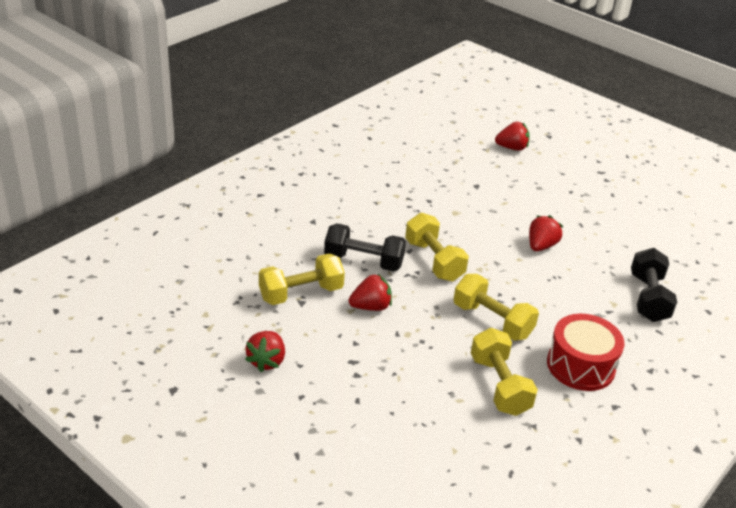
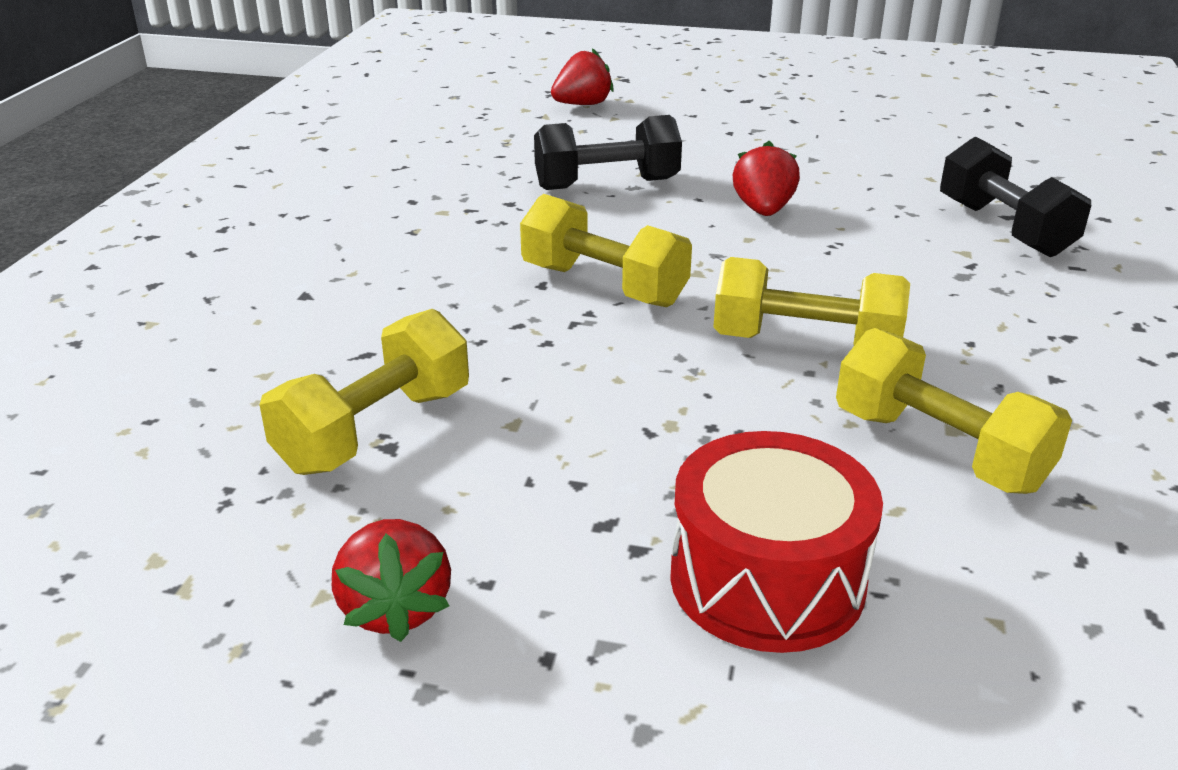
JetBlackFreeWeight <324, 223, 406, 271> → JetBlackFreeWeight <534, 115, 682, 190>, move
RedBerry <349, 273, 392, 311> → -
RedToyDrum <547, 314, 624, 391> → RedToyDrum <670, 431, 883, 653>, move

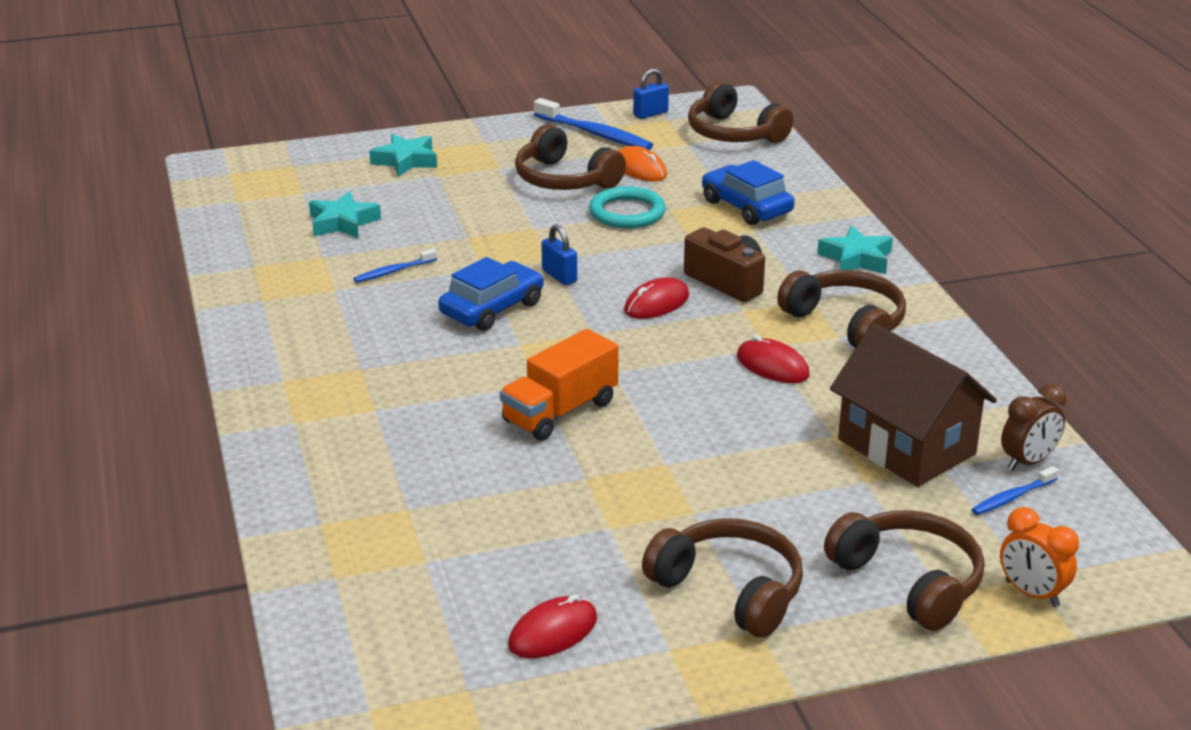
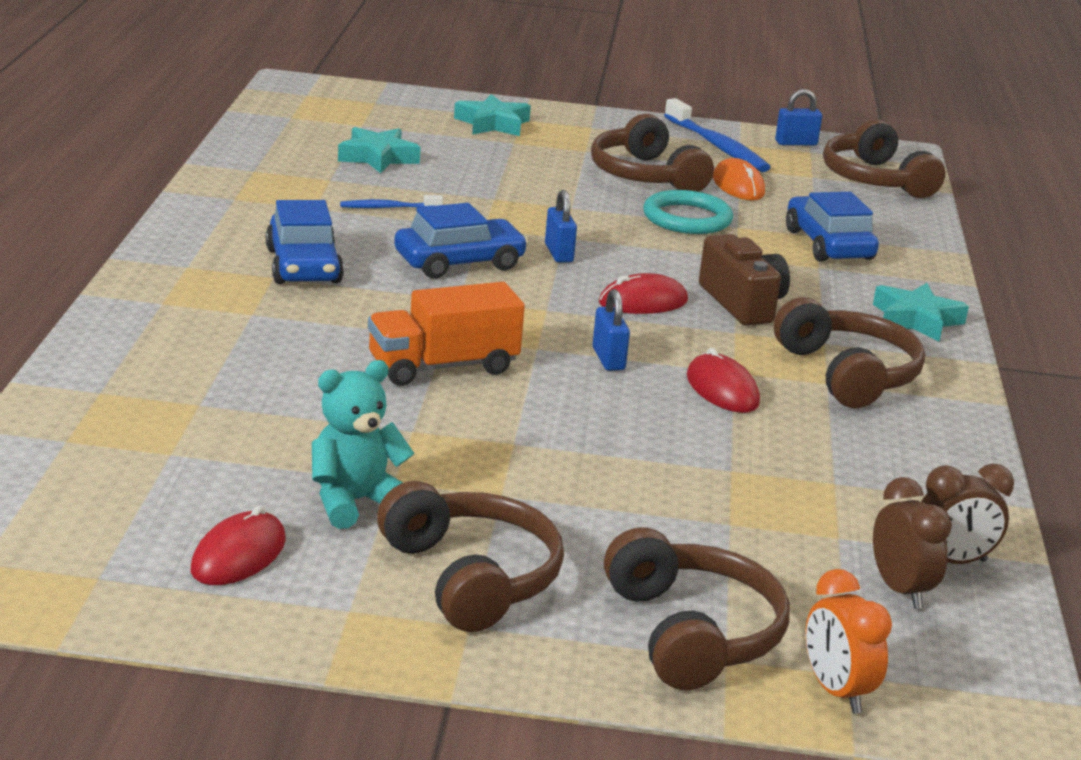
RedComputerMouse <508, 594, 597, 658> → RedComputerMouse <191, 505, 286, 585>, 45 degrees counterclockwise
BrownCottage <830, 323, 997, 487> → -
CobaltToothbrush <971, 466, 1059, 515> → BrownAlarmClock <873, 477, 952, 609>
- → CobaltToyCar <266, 200, 344, 284>
- → TurquoiseTeddyBear <312, 360, 415, 529>
- → CobaltPadlock <592, 289, 630, 371>

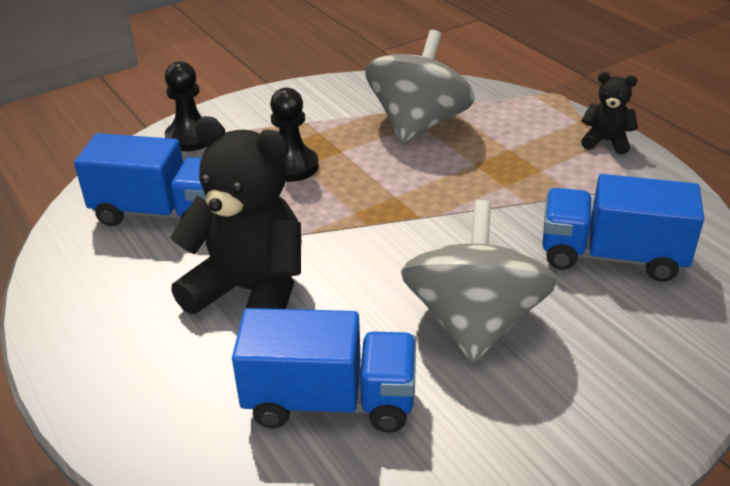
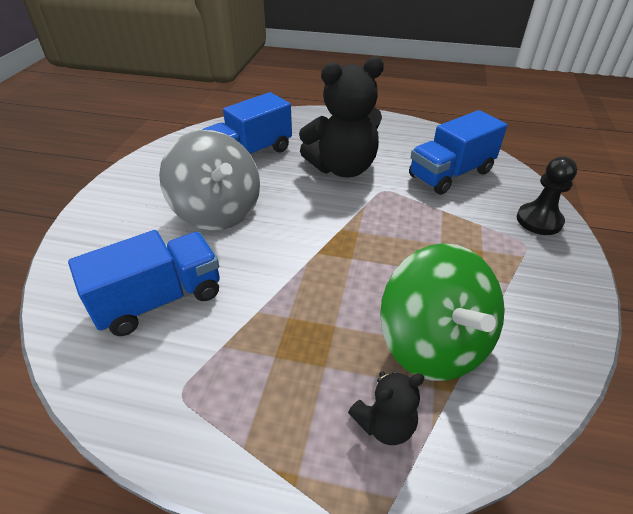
JetBlackChessPawn <270, 88, 319, 182> → -
AshGreyWhirligig <365, 30, 475, 144> → GreenWhirligig <380, 243, 505, 381>
JetBlackTeddyBear <581, 72, 638, 154> → JetBlackTeddyBear <348, 371, 424, 445>, move

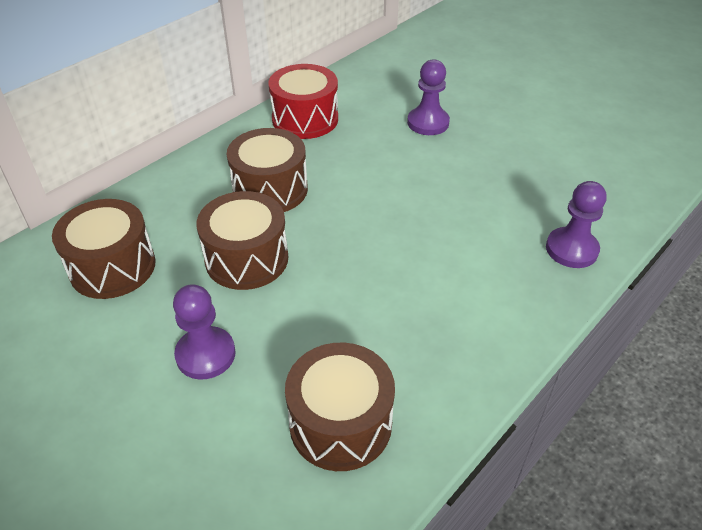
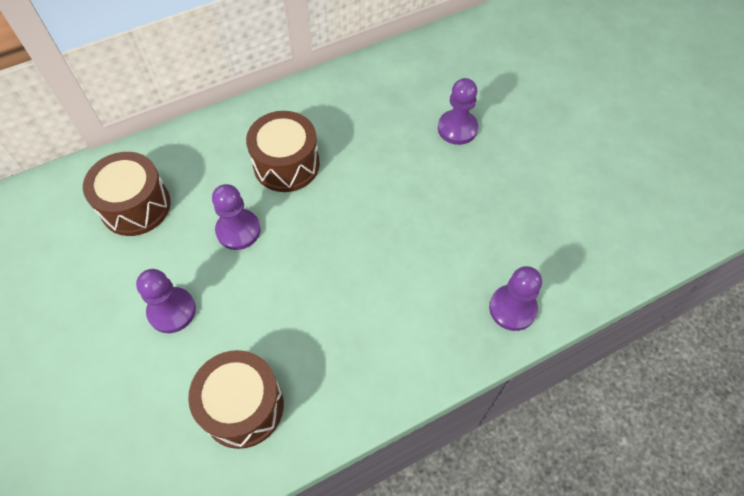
BrownToyDrum <196, 191, 288, 290> → PurpleChessPawn <212, 184, 260, 250>
RedToyDrum <269, 64, 338, 139> → -

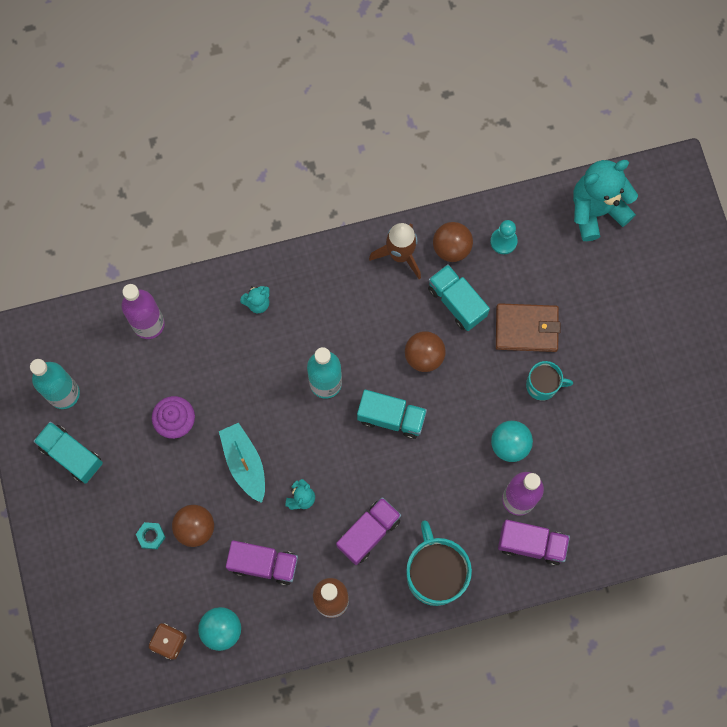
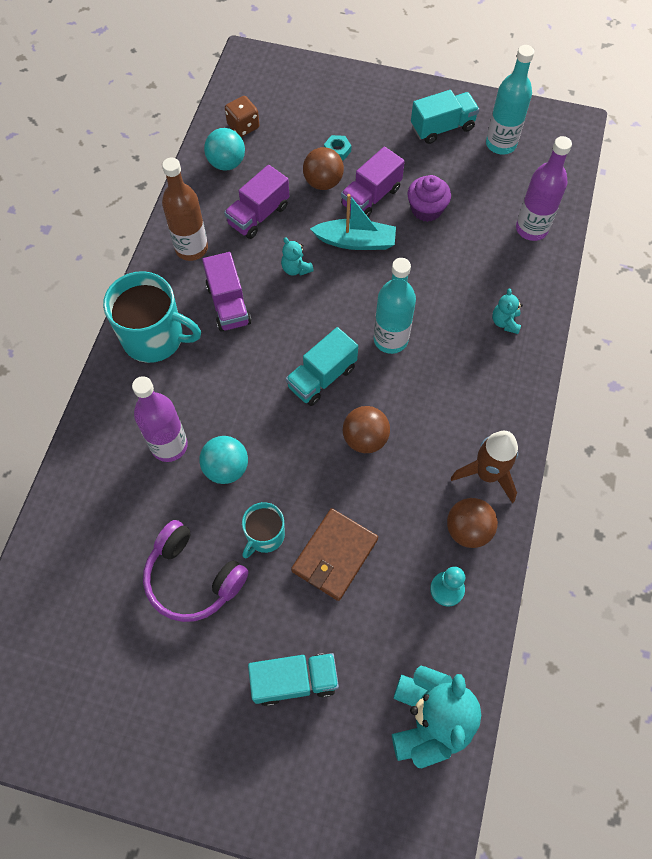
TurquoiseLorry <428, 264, 490, 331> → TurquoiseLorry <248, 653, 339, 706>, move
PurpleLorry <498, 520, 570, 566> → PurpleLorry <341, 147, 405, 217>, move
- → PurpleHeadphones <143, 520, 249, 622>

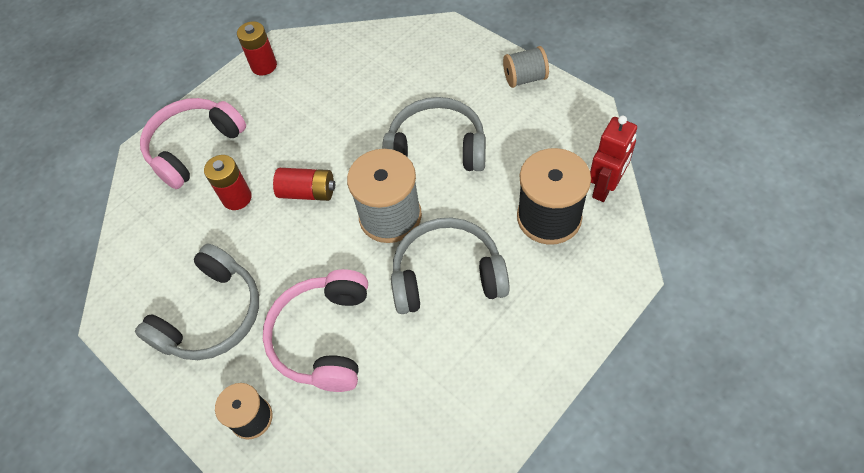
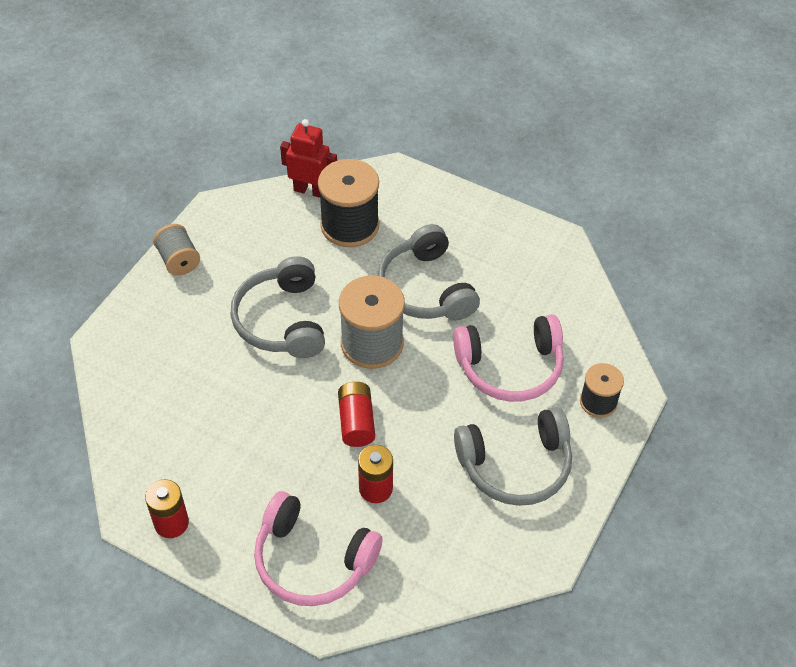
AshGreyHeadphones <135, 244, 259, 360> → AshGreyHeadphones <454, 407, 572, 506>, 150 degrees clockwise

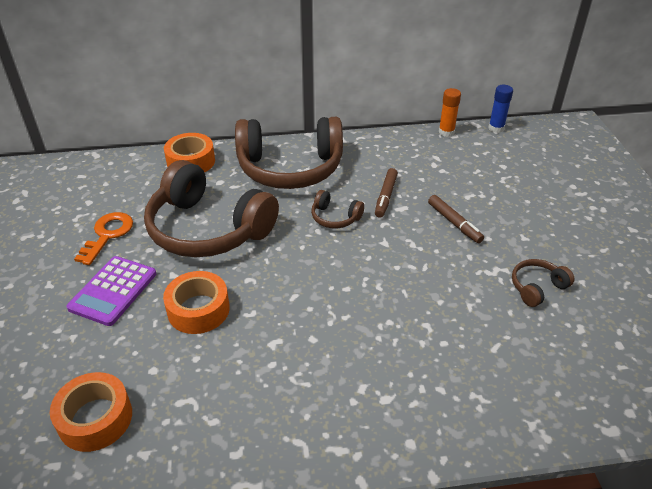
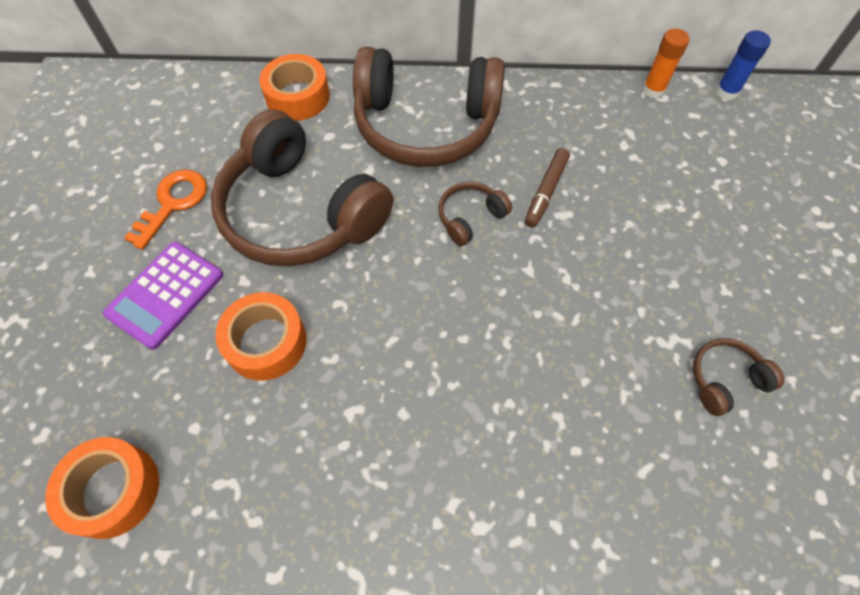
BrownHeadphones <311, 190, 364, 229> → BrownHeadphones <438, 181, 512, 246>, 105 degrees clockwise
BrownMarkerPen <428, 195, 484, 243> → -

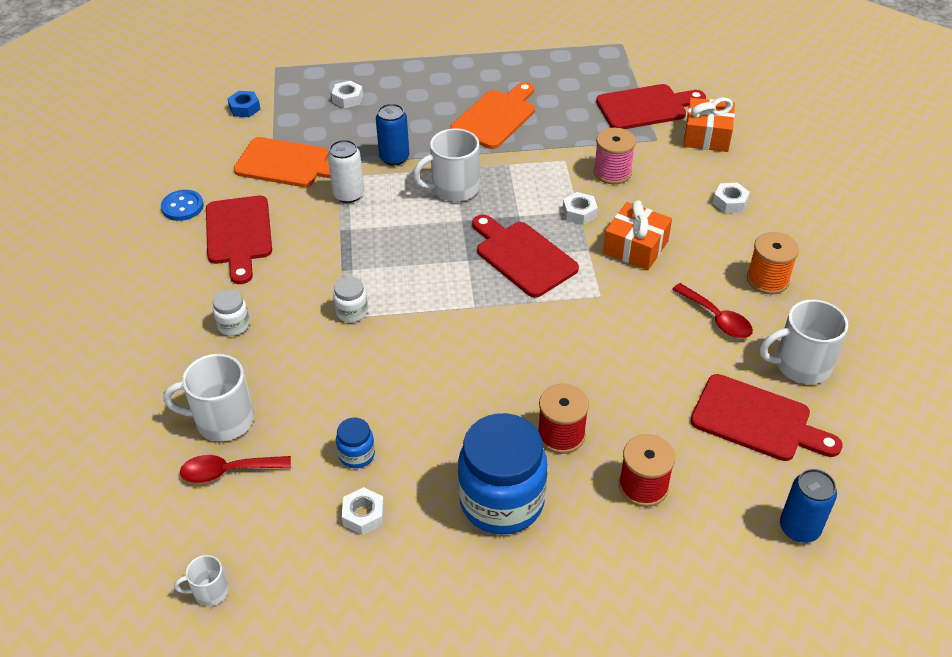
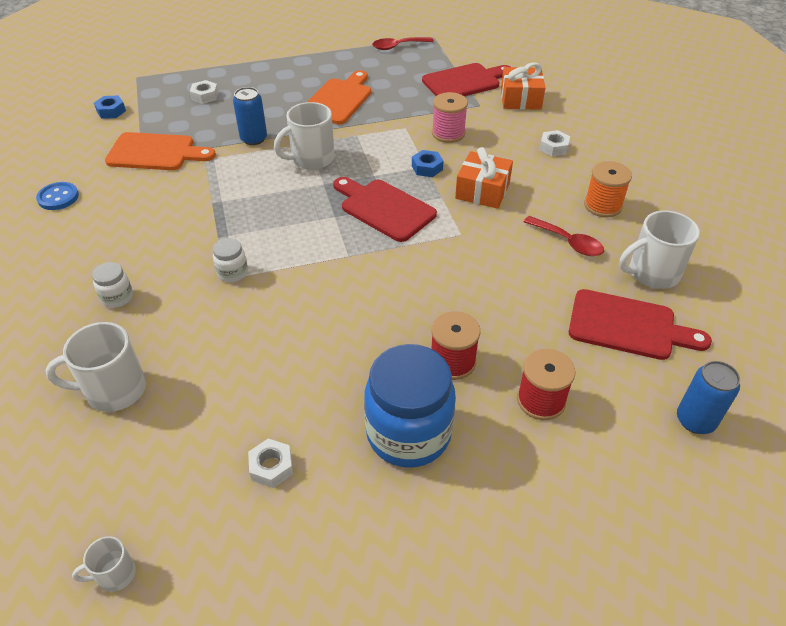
RedSpoon <180, 455, 291, 483> → RedSpoon <372, 37, 434, 50>, move
RedBreadBoard <206, 195, 272, 284> → -
PureWhiteTin <328, 140, 364, 203> → -
CobaltJamJar <336, 418, 375, 468> → -
PureWhiteHexNut <563, 192, 598, 225> → CobaltHexNut <412, 150, 443, 177>

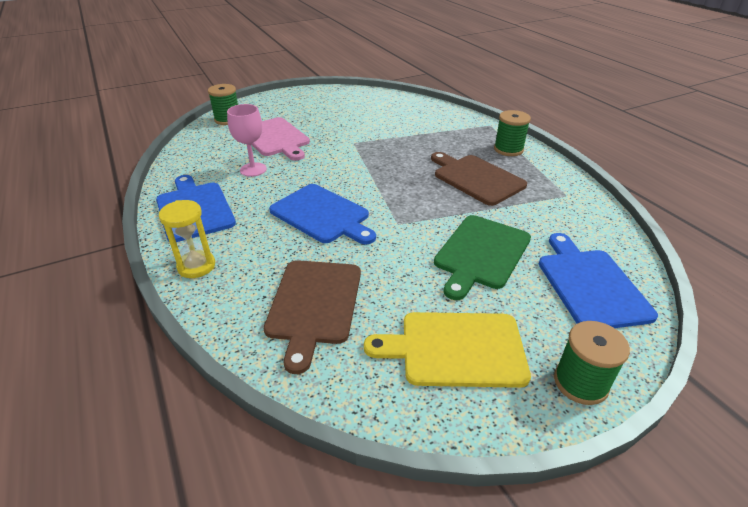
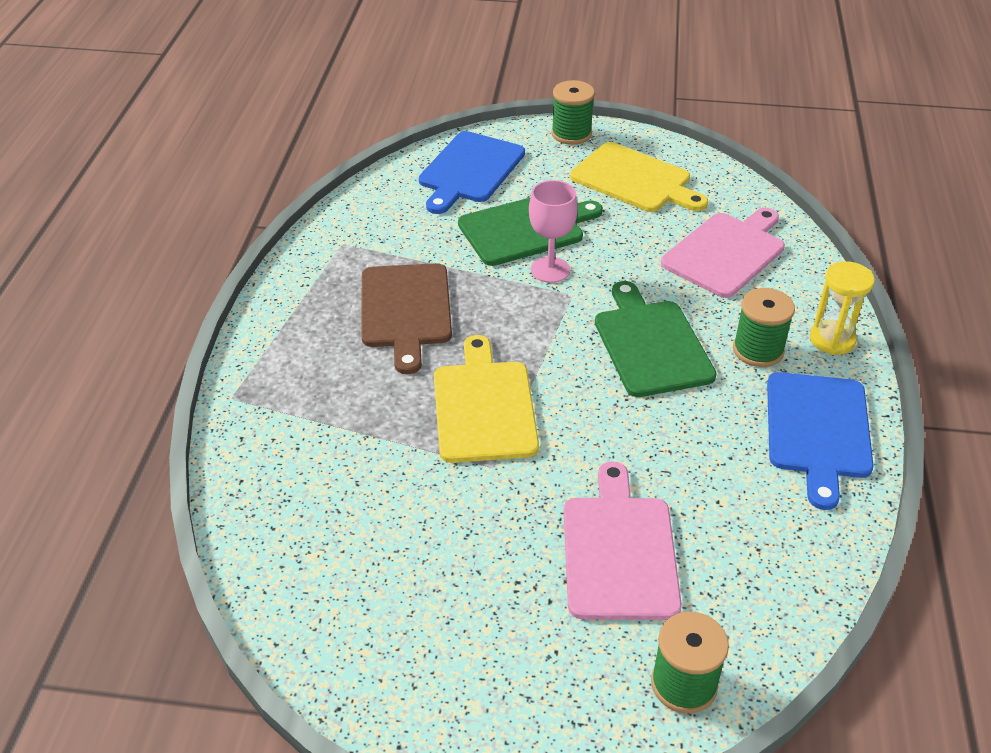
PinkChalice <227, 104, 267, 177> → PinkChalice <529, 180, 578, 283>, move
BrownBreadBoard <264, 260, 361, 374> → PinkBreadBoard <661, 208, 785, 298>
CobaltBreadBoard <269, 184, 376, 245> → GreenBreadBoard <595, 281, 717, 397>
GreenBobbin <494, 110, 531, 156> → GreenBobbin <733, 288, 795, 367>, move
- → GoldenBreadBoard <434, 335, 539, 463>

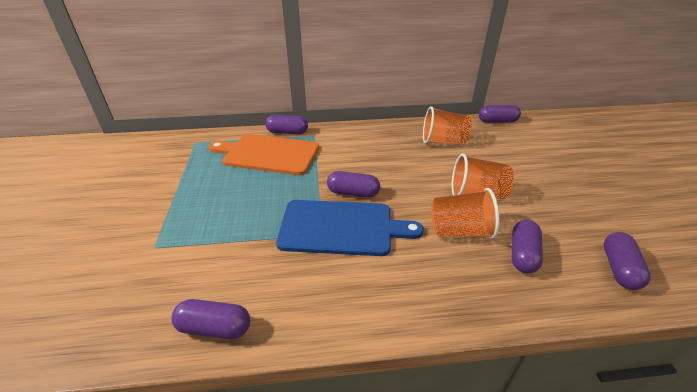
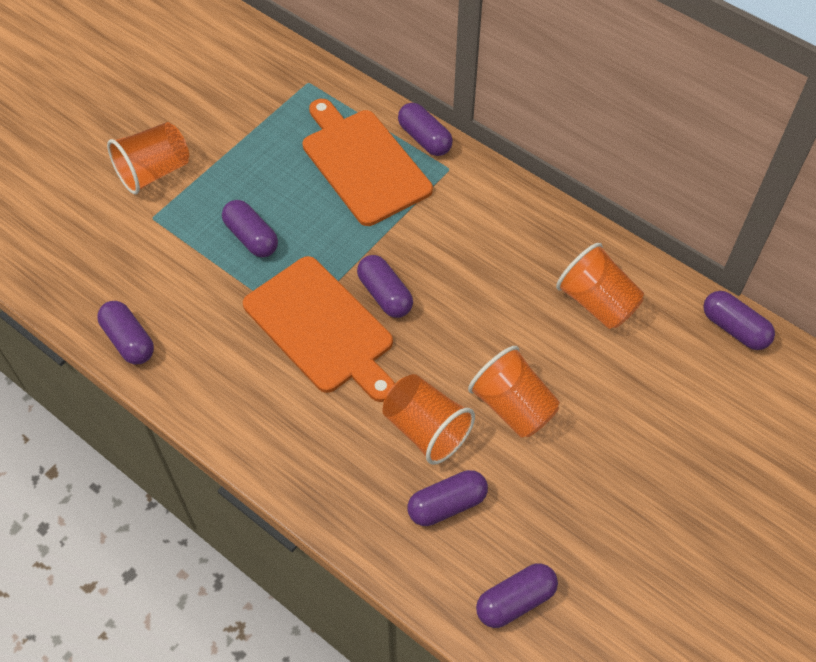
CobaltBreadBoard <276, 200, 424, 256> → BrightOrangeBreadBoard <243, 256, 395, 402>
- → BrightOrangeTumbler <107, 122, 189, 194>
- → PurpleCapsule <222, 200, 278, 257>

